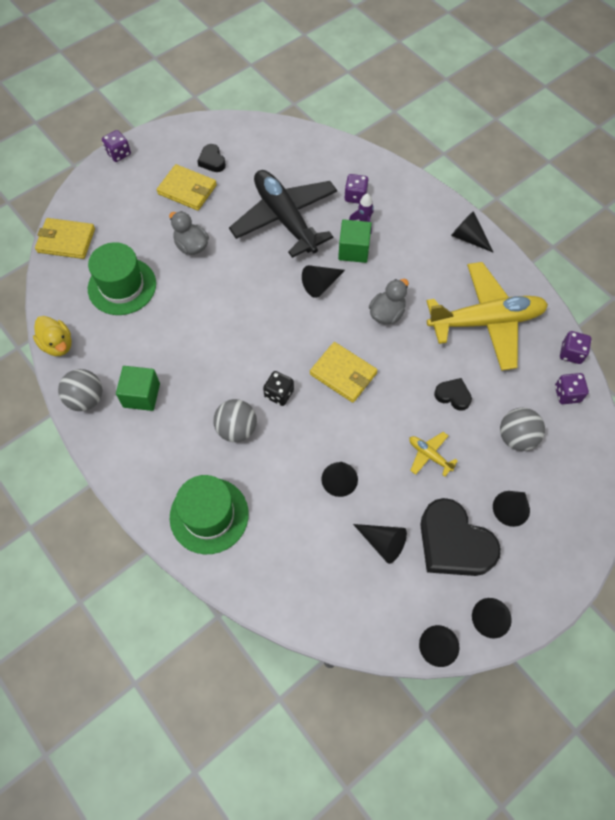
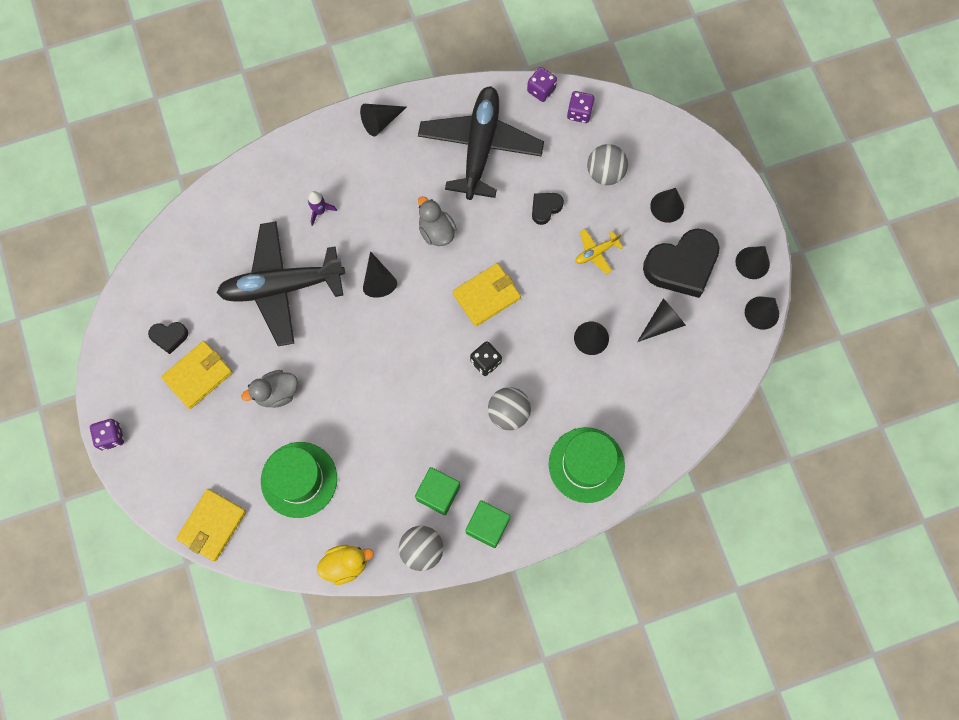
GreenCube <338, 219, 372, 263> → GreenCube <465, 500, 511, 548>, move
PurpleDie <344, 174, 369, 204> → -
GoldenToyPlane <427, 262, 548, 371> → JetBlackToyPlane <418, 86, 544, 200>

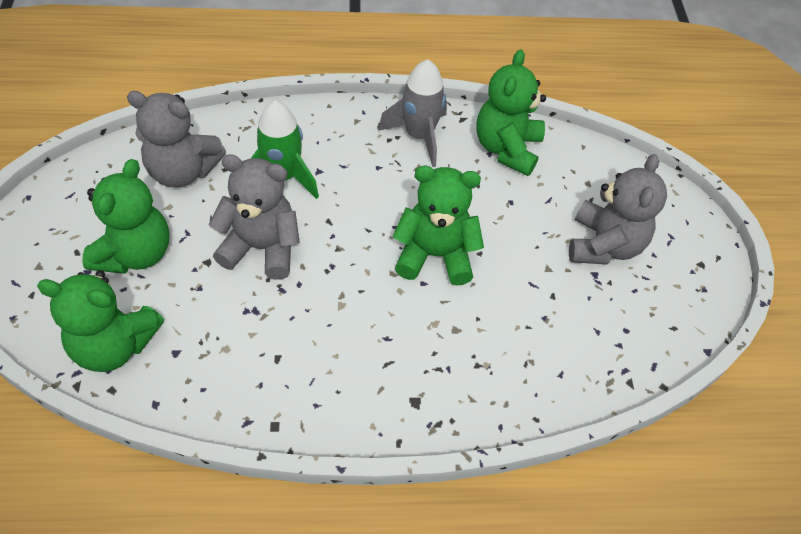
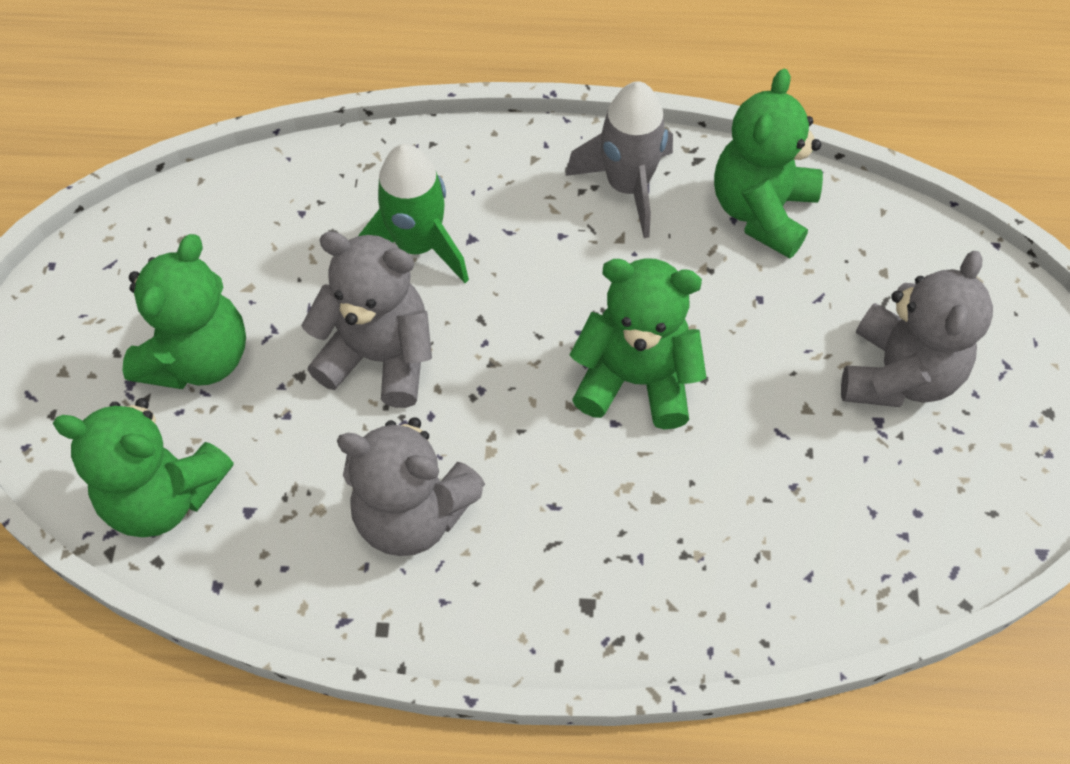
AshGreyTeddyBear <127, 91, 226, 188> → AshGreyTeddyBear <337, 417, 485, 556>, move

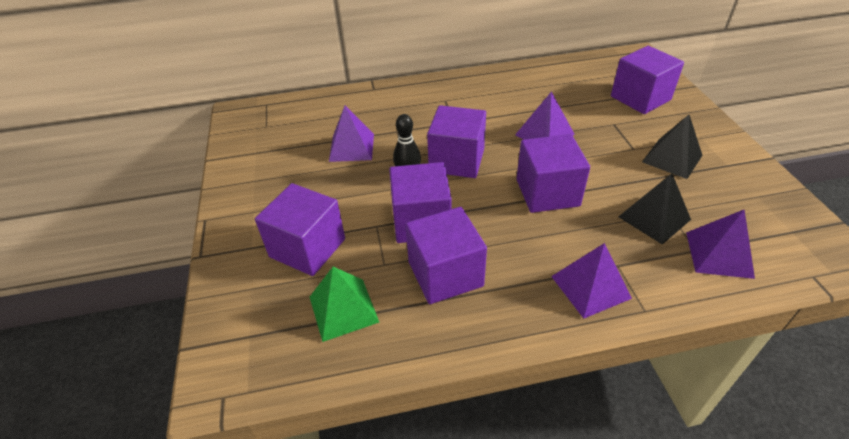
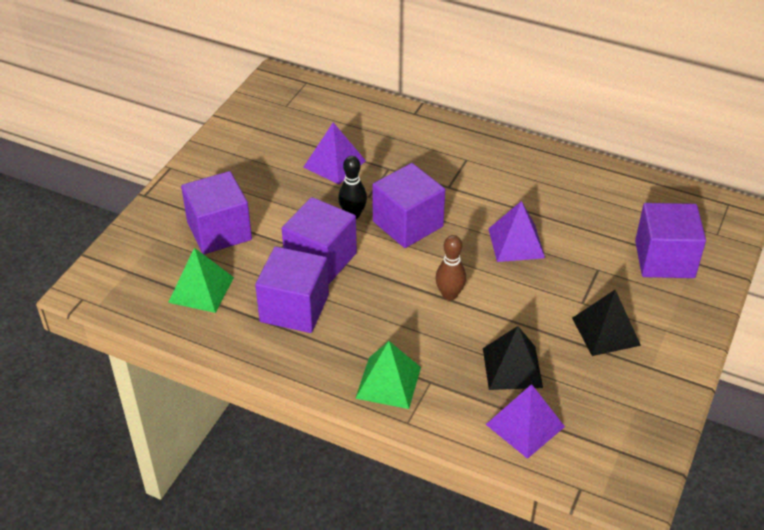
PurpleCube <517, 134, 590, 213> → BrownSkittle <436, 235, 466, 300>
PurplePyramid <551, 243, 632, 319> → GreenPyramid <355, 341, 421, 409>

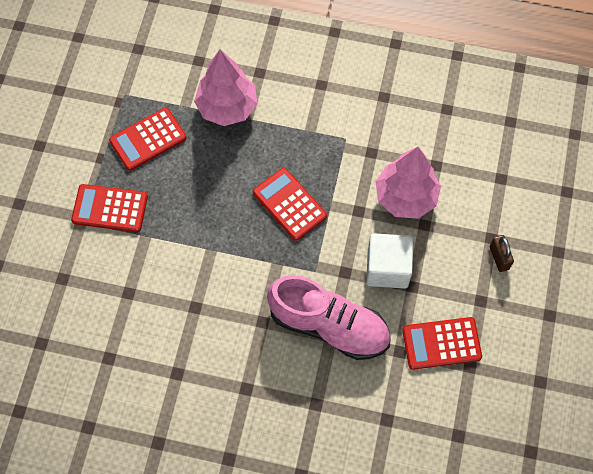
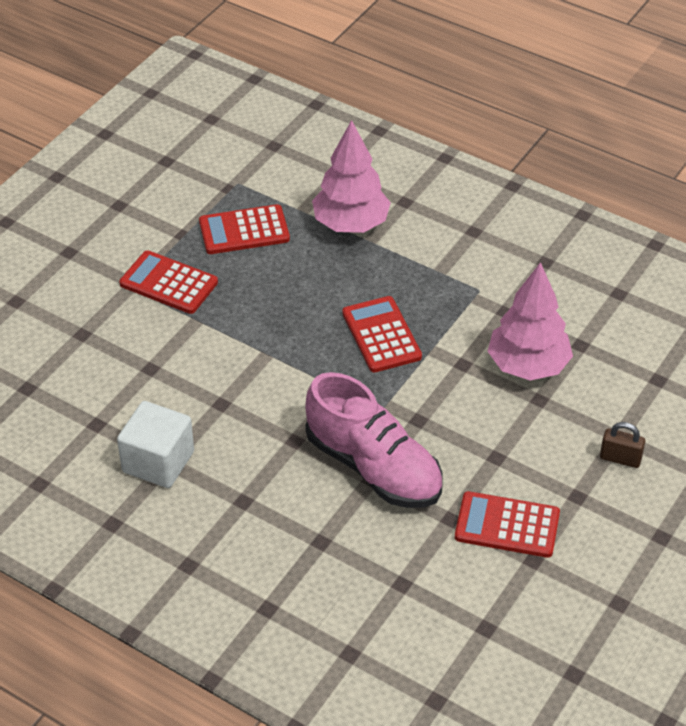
PureWhiteCube <366, 233, 413, 289> → PureWhiteCube <117, 401, 194, 488>, move
BrownPadlock <490, 235, 514, 272> → BrownPadlock <600, 422, 645, 468>, 75 degrees counterclockwise

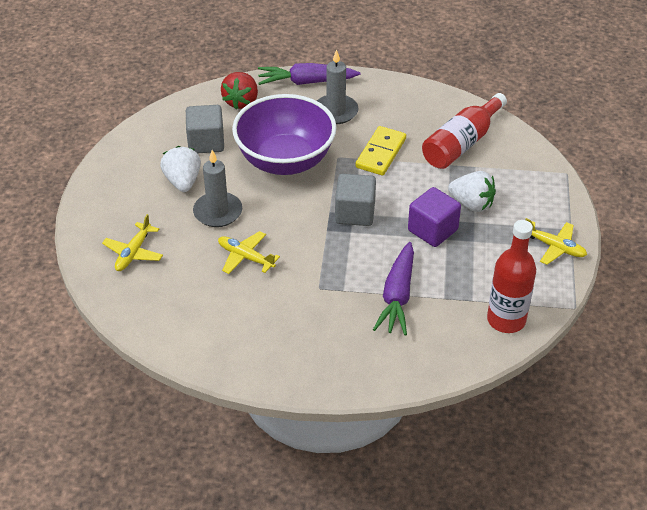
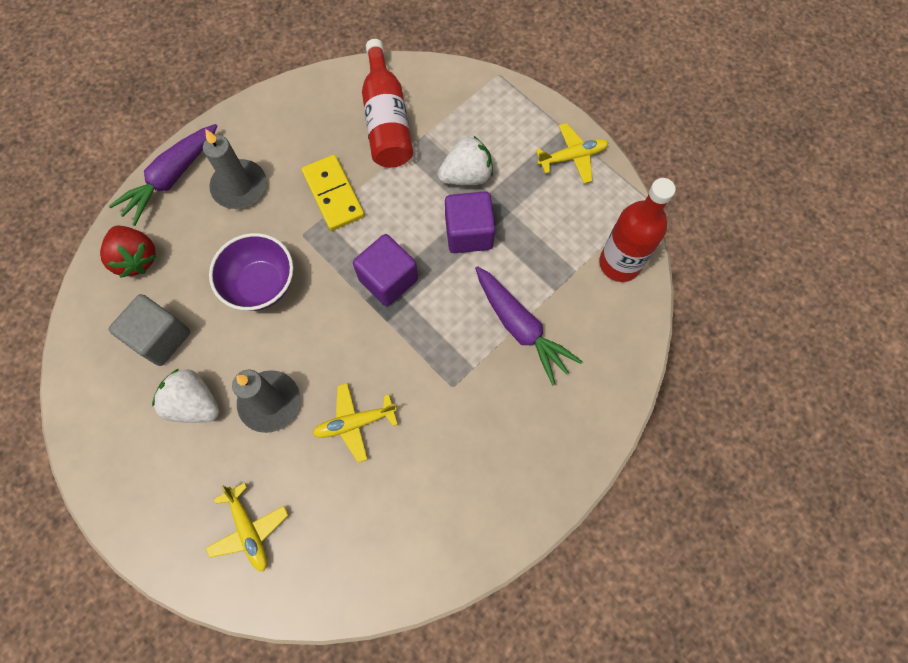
PurpleBowl <232, 94, 337, 175> → PurpleBowl <209, 233, 293, 311>, x0.63
AshGreyCube <335, 174, 376, 226> → PurpleCube <353, 234, 418, 306>

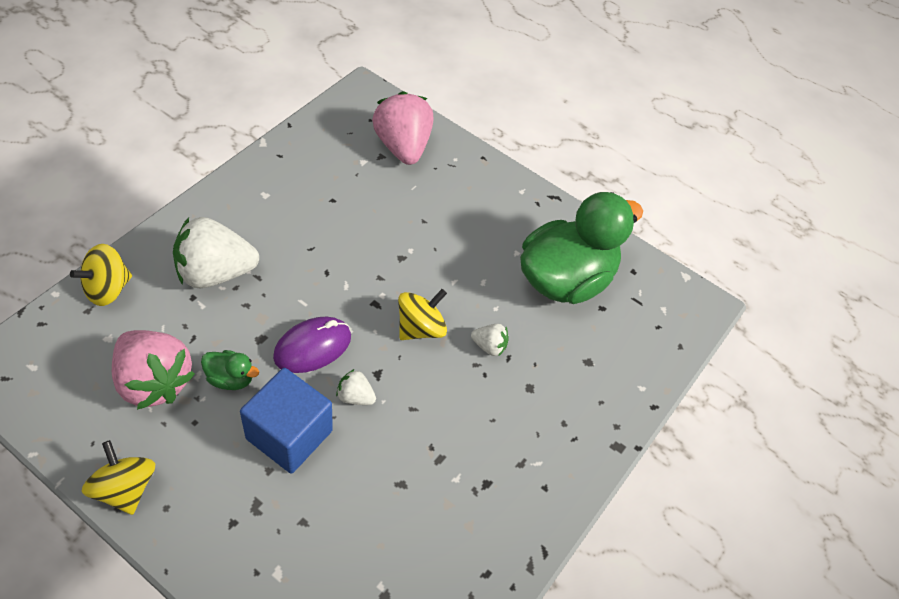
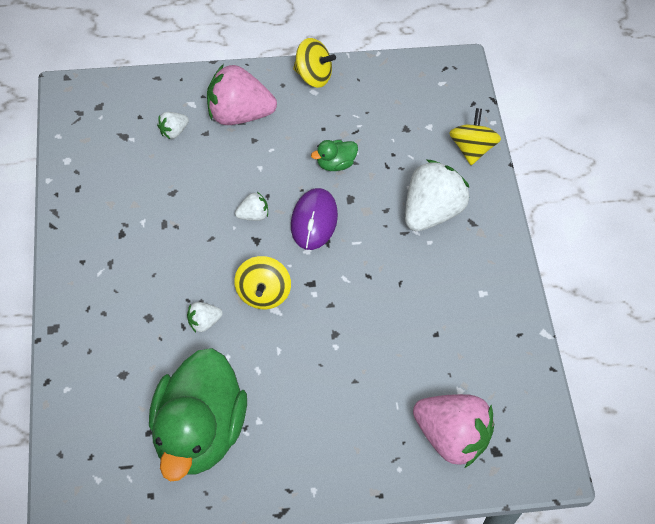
PinkBerry <112, 330, 195, 410> → PinkBerry <207, 64, 277, 125>, move
CobaltCube <240, 368, 333, 474> → -
- → PureWhiteBerry <157, 112, 189, 139>

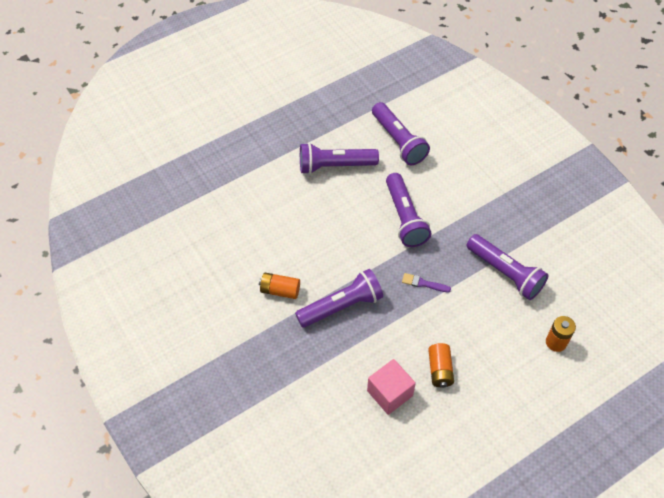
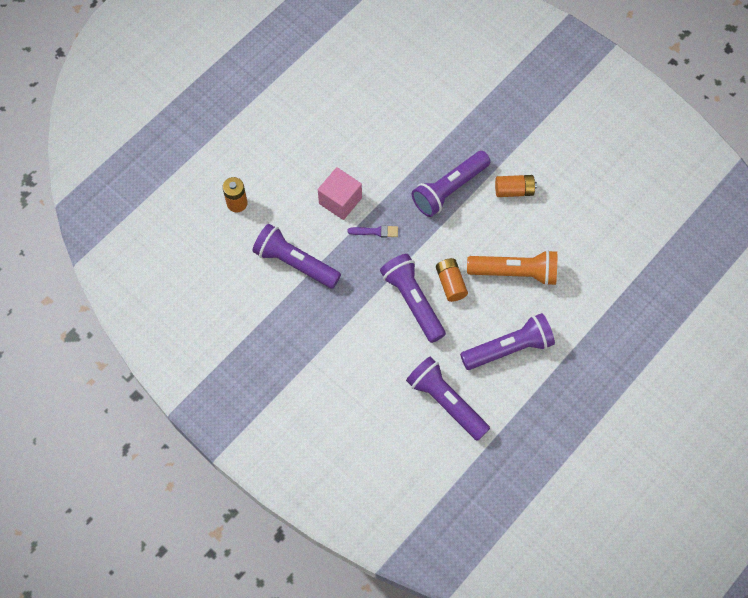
PinkCube <367, 359, 416, 415> → PinkCube <318, 167, 362, 220>, move
BrightOrangePowerCell <428, 343, 454, 388> → BrightOrangePowerCell <436, 258, 468, 302>, move
- → BrightOrangeFlashlight <467, 250, 557, 286>

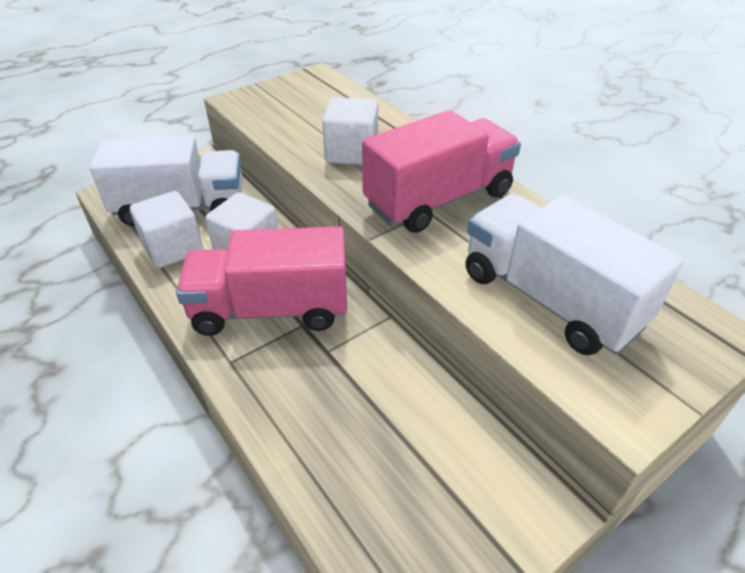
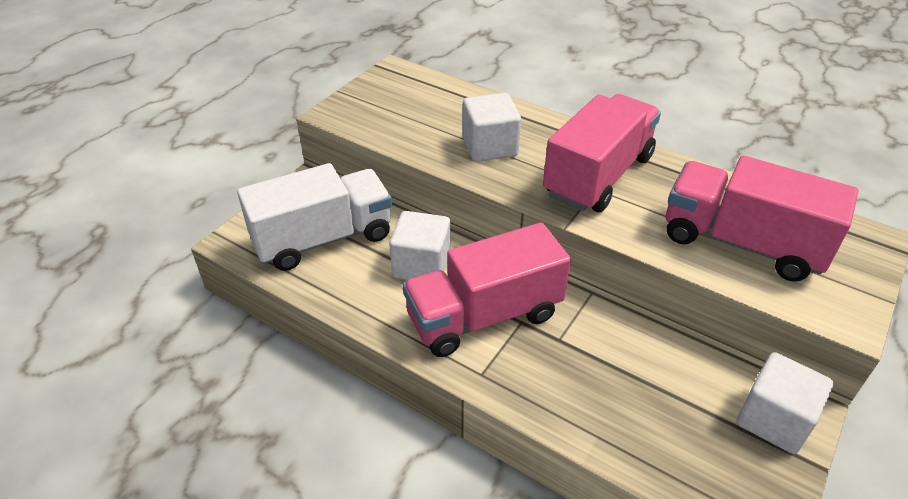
PureWhiteCube <130, 191, 203, 268> → PureWhiteCube <737, 352, 833, 454>, move
PureWhiteLorry <466, 194, 684, 355> → PinkLorry <666, 156, 858, 282>

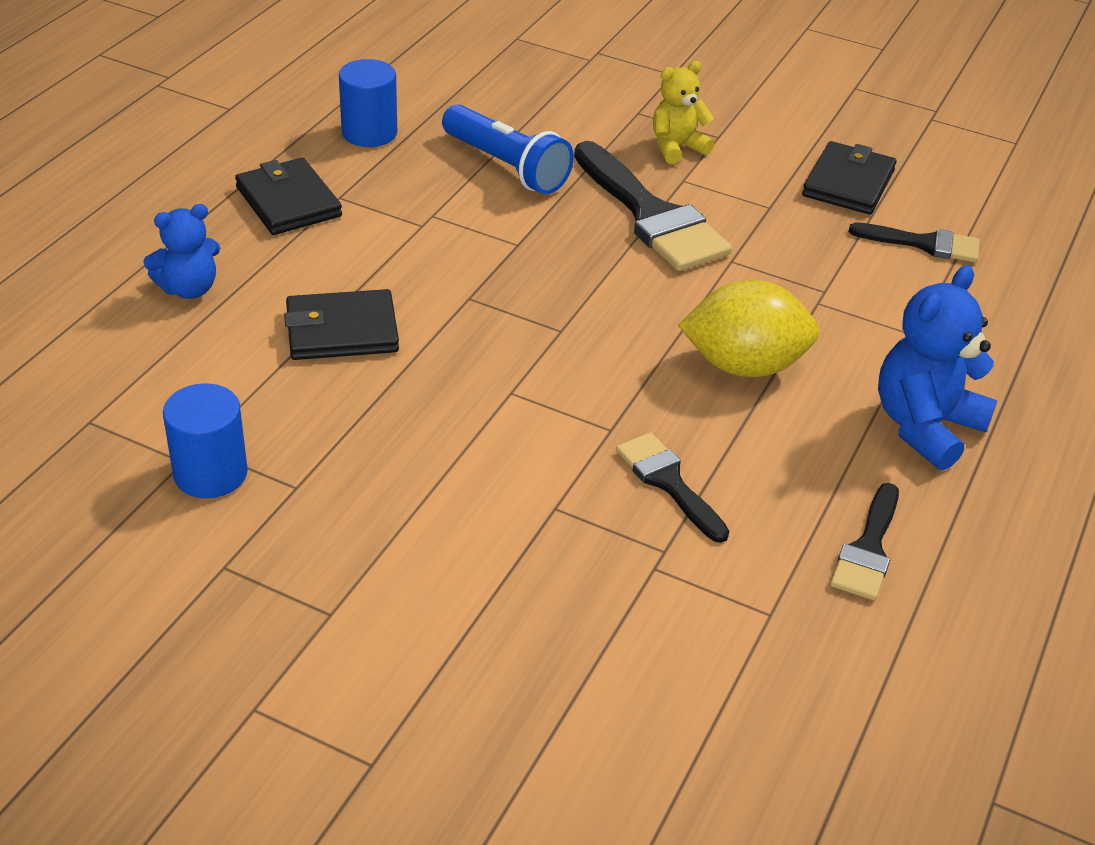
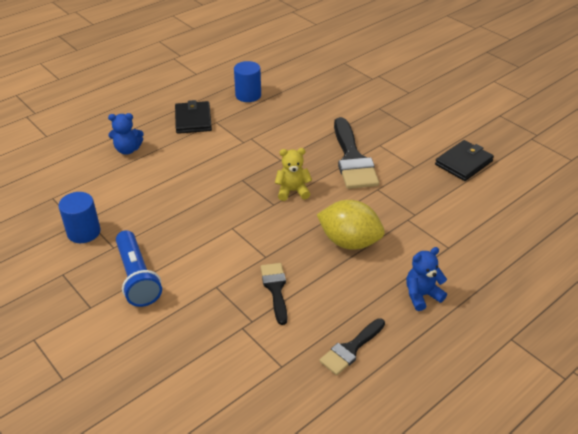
JetBlackCardWallet <284, 289, 399, 360> → -
CobaltFlashlight <442, 104, 574, 194> → CobaltFlashlight <116, 230, 162, 307>, move
GoldenTeddyBear <653, 61, 714, 164> → GoldenTeddyBear <275, 148, 312, 201>, move
JetBlackPaintBrush <848, 222, 980, 263> → -
CobaltTeddyBear <878, 265, 997, 471> → CobaltTeddyBear <406, 247, 447, 311>, x0.64

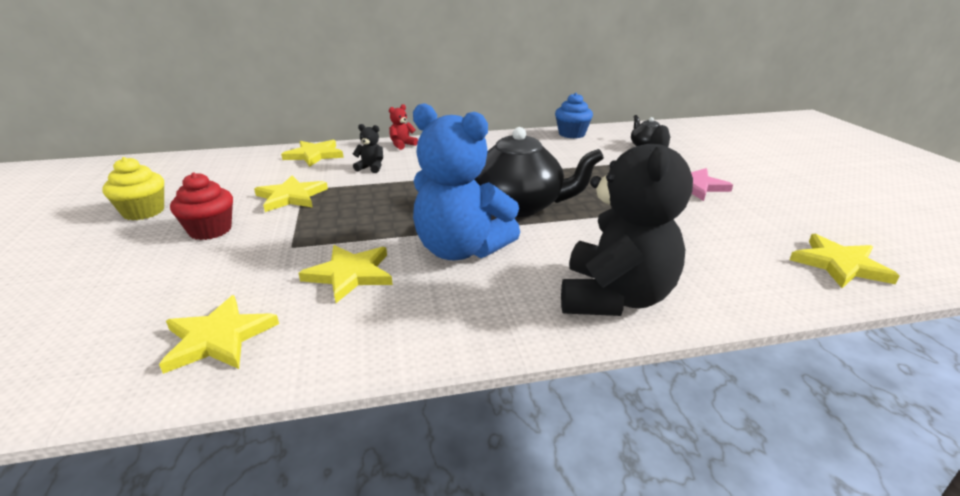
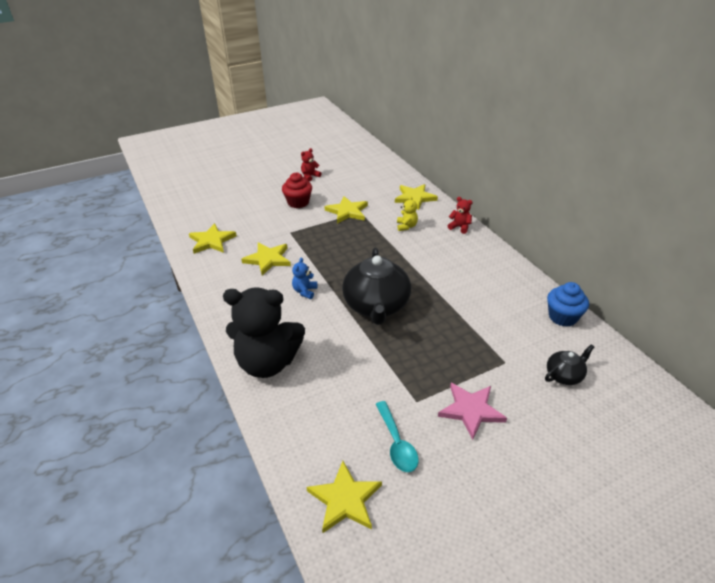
GoldenFairyCake <102, 157, 164, 220> → RedTeddyBear <301, 148, 321, 182>
JetBlackTeddyBear <353, 124, 383, 173> → GoldenTeddyBear <397, 196, 418, 231>
CobaltTeddyBear <413, 103, 520, 260> → CobaltTeddyBear <292, 257, 317, 299>, x0.40
- → TurquoiseSpoon <376, 401, 419, 472>

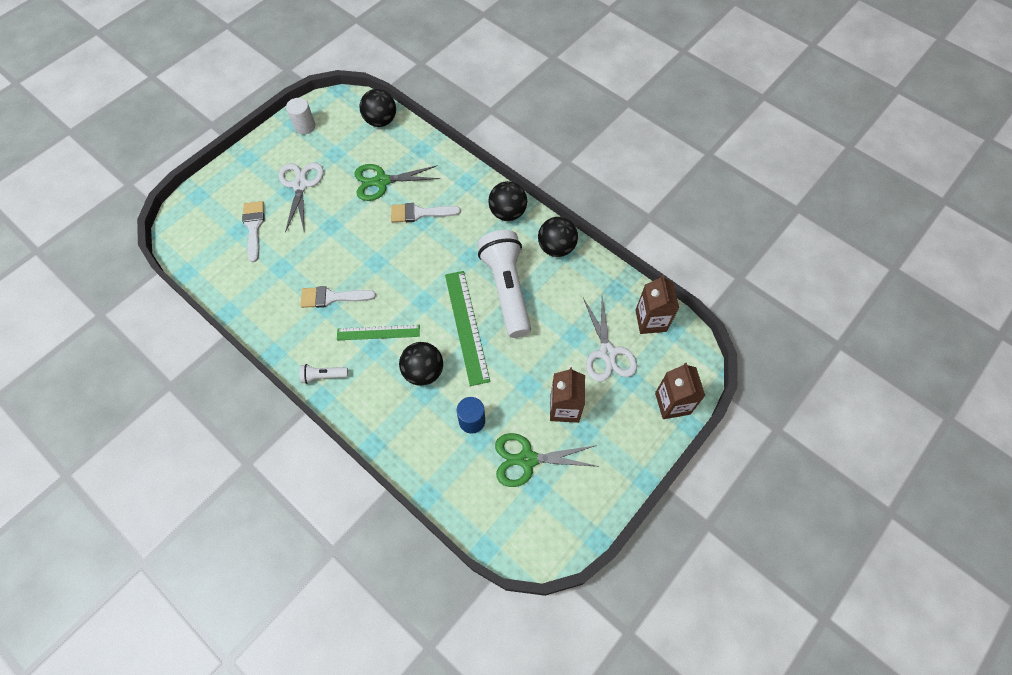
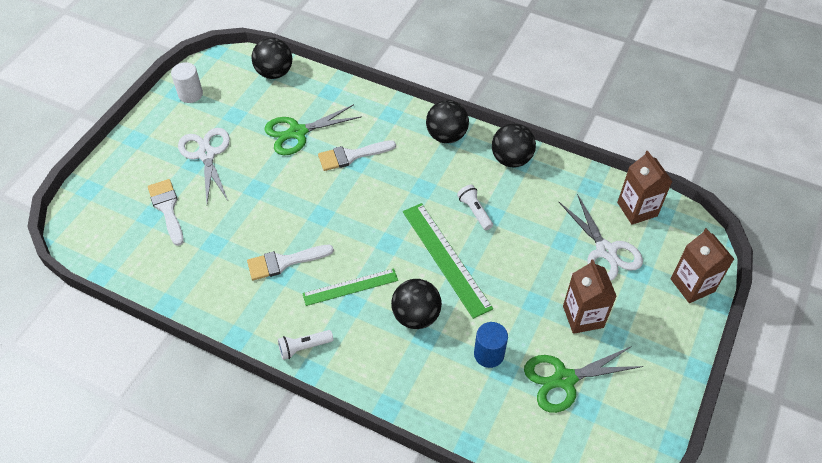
PureWhiteFlashlight <477, 230, 531, 338> → PureWhiteFlashlight <457, 185, 493, 230>, x0.42

